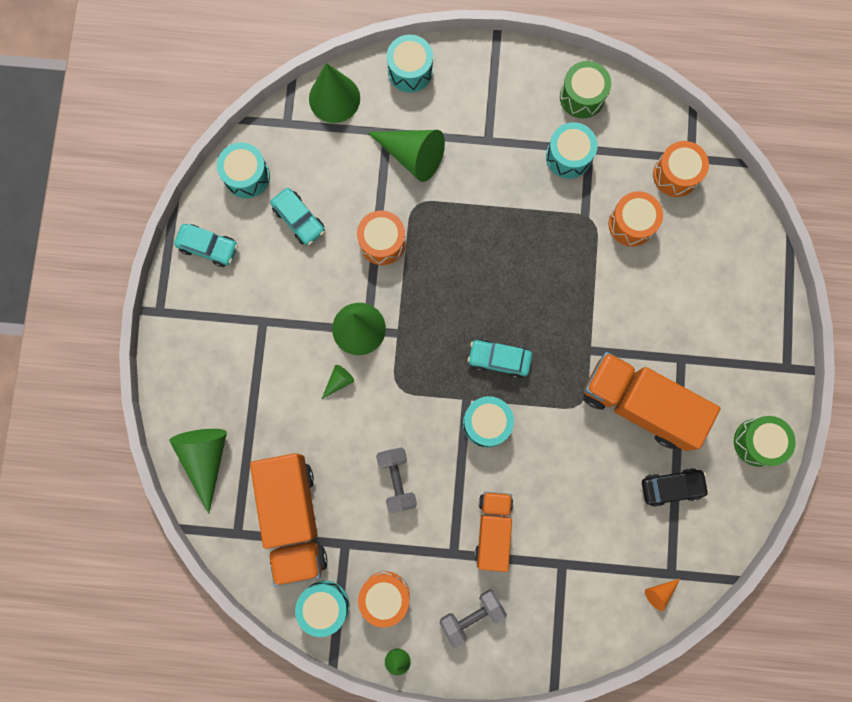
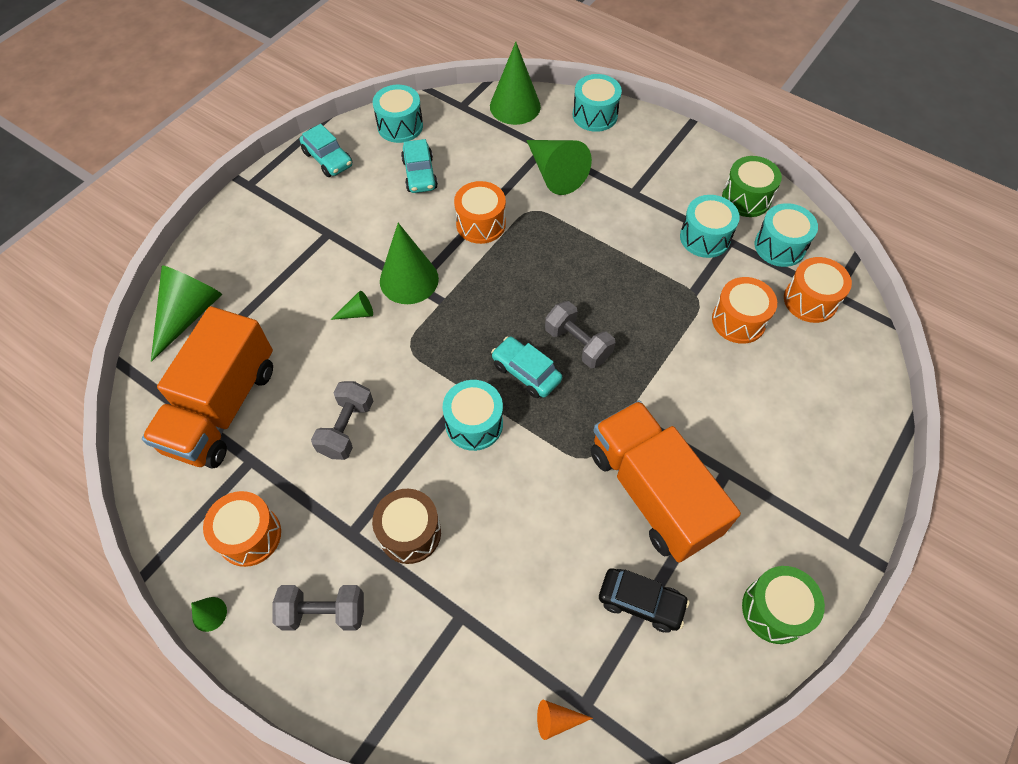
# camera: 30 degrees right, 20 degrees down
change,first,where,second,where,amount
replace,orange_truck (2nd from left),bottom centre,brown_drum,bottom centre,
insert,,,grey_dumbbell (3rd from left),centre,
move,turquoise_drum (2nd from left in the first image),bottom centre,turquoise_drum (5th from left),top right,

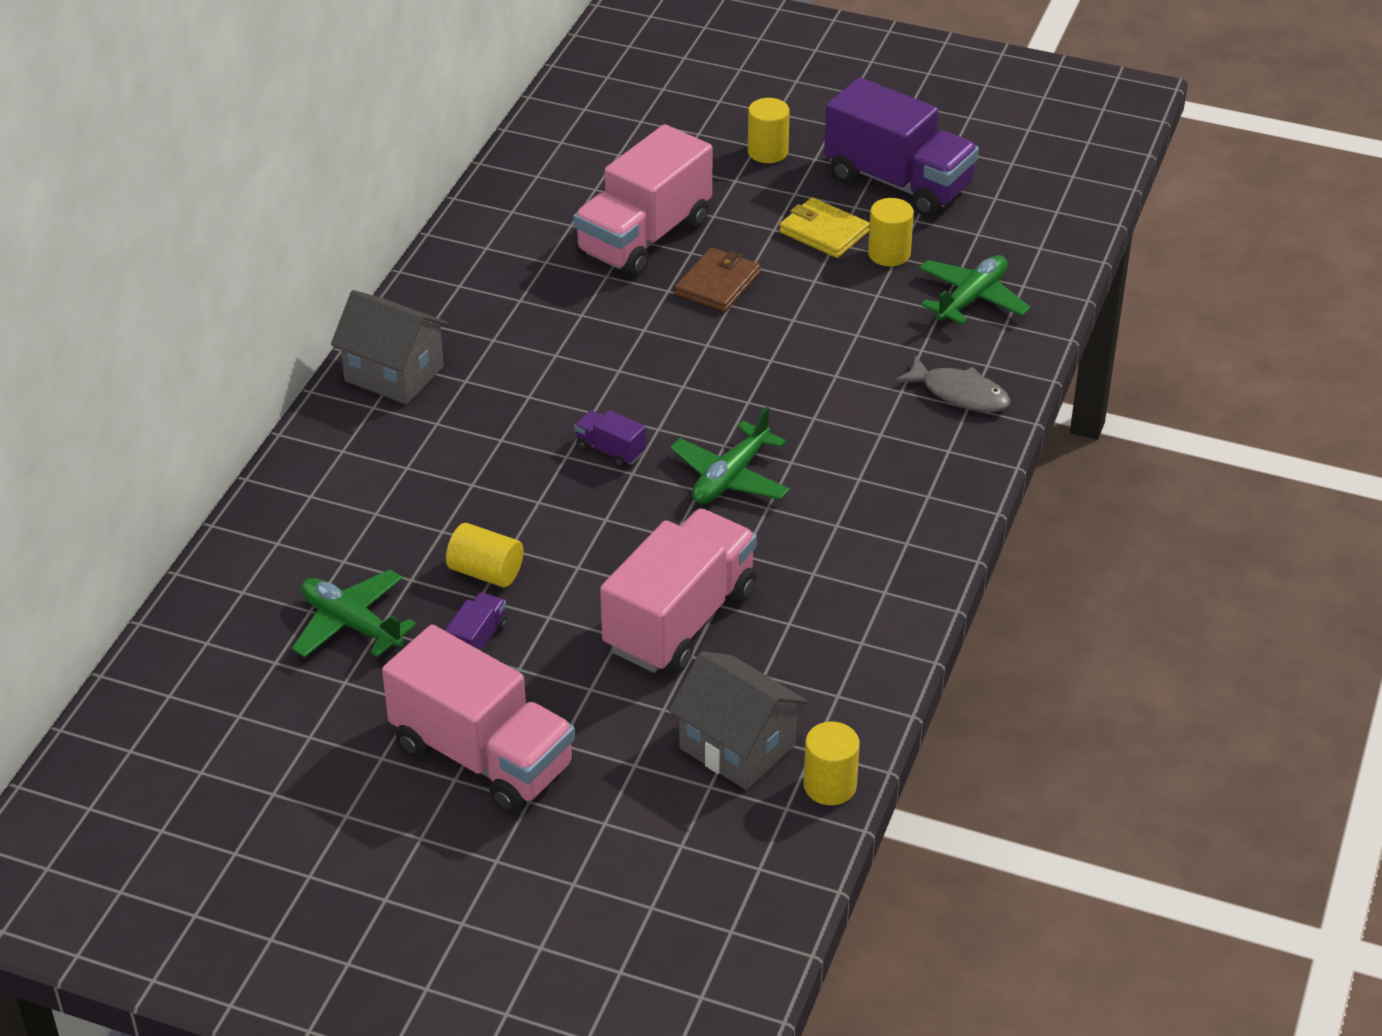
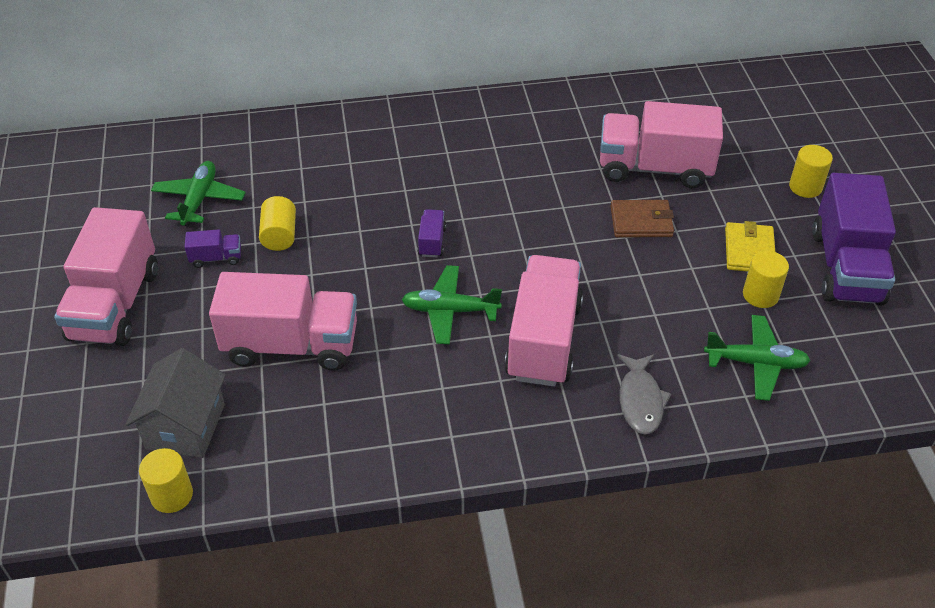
# camera: 60 degrees right, 5 degrees up
change,first,where,second,where,amount
insert,,,pink_truck (3rd from left),centre,
delete,grey_house (1st from left),middle left,,,

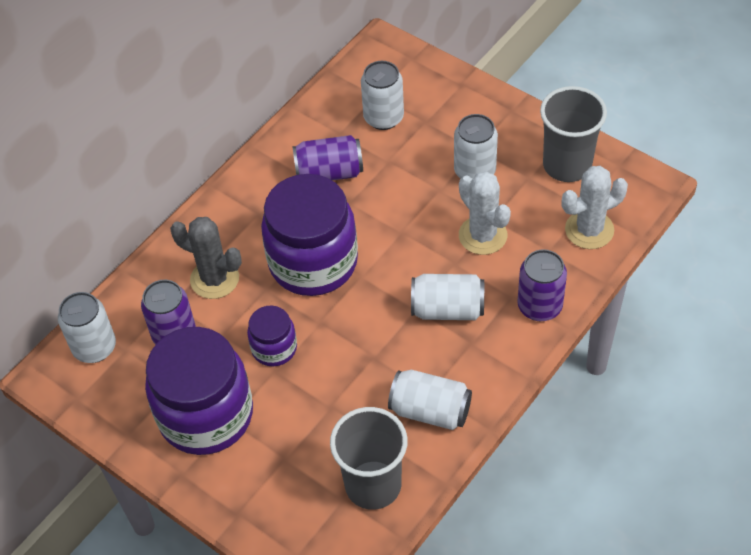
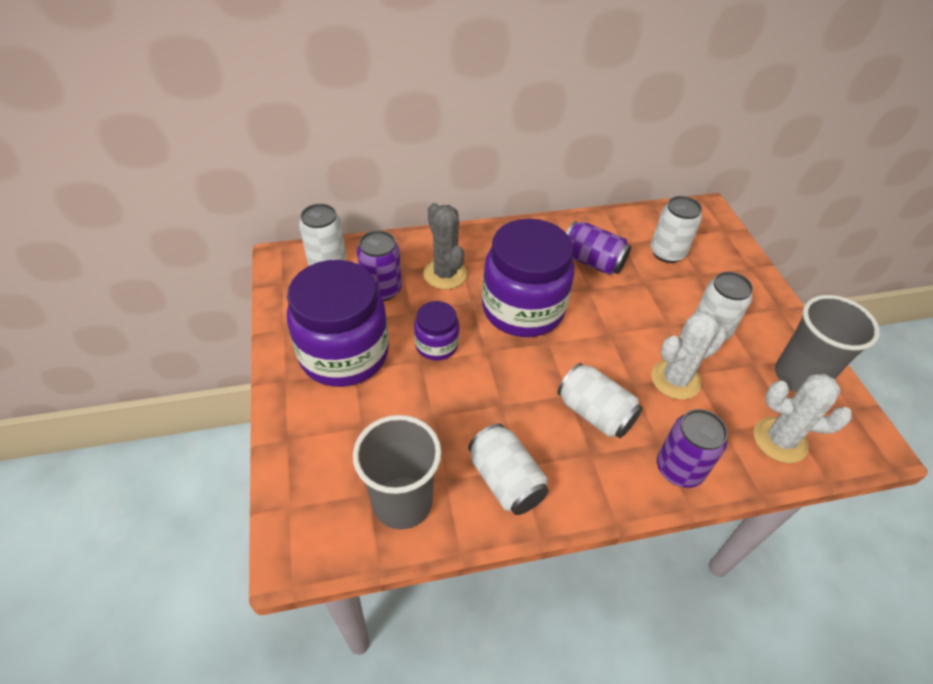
# camera: 35 degrees right, 5 degrees down
change,first,where,second,where,amount
rotate,white_cactus (1st from left),centre,,middle right,60 degrees clockwise

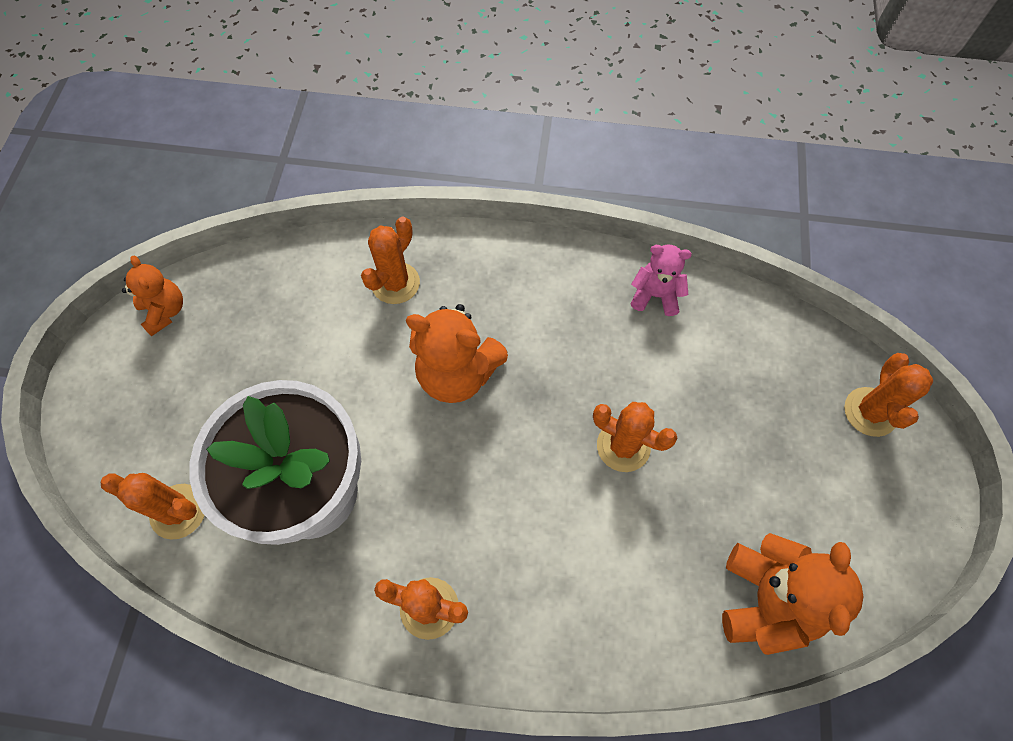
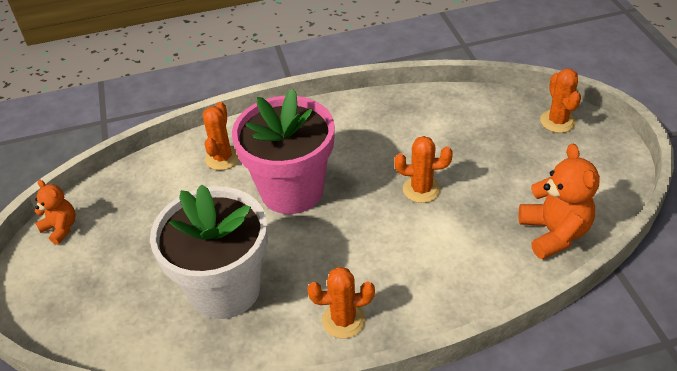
# camera: 20 degrees left, 20 degrees down
change,first,where,second,where,amount
replace,orange_teddy_bear (2nd from left),centre,pink_flower_pot,centre,
delete,orange_cactus (1st from left),bottom left,,,
delete,pink_teddy_bear,centre,,,

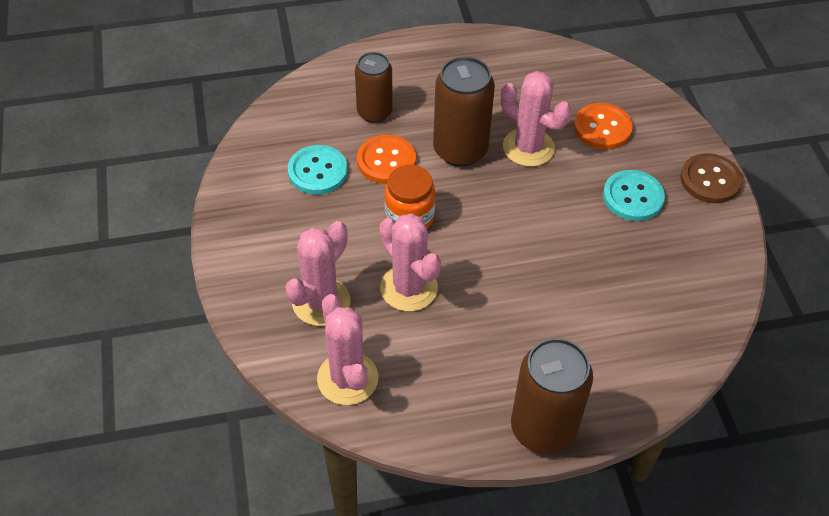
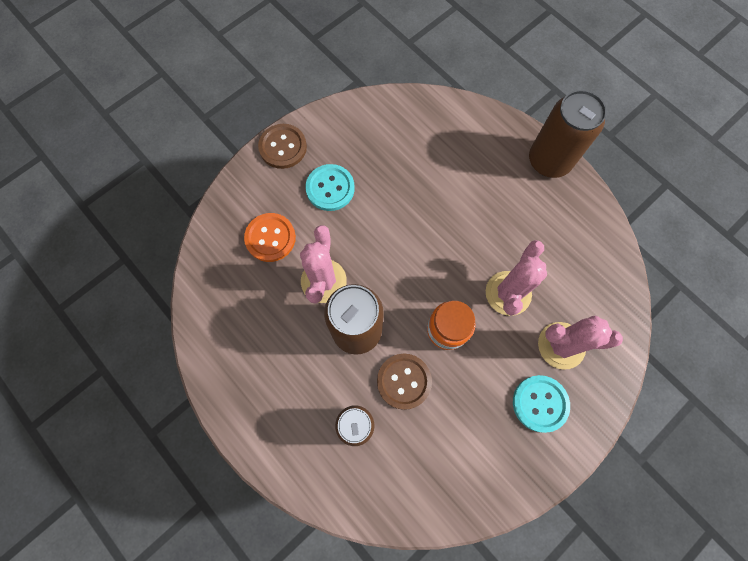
# camera: 120 degrees left, 20 degrees up
change,first,where,second,where,amount
recolor,orange_button (1st from left),top centre,brown_button (2nd from left),bottom centre,
move,turquoise_button (1st from left in the first image),top centre,turquoise_button (2nd from left),bottom right,
delete,pink_cactus (2nd from left),bottom centre,,,

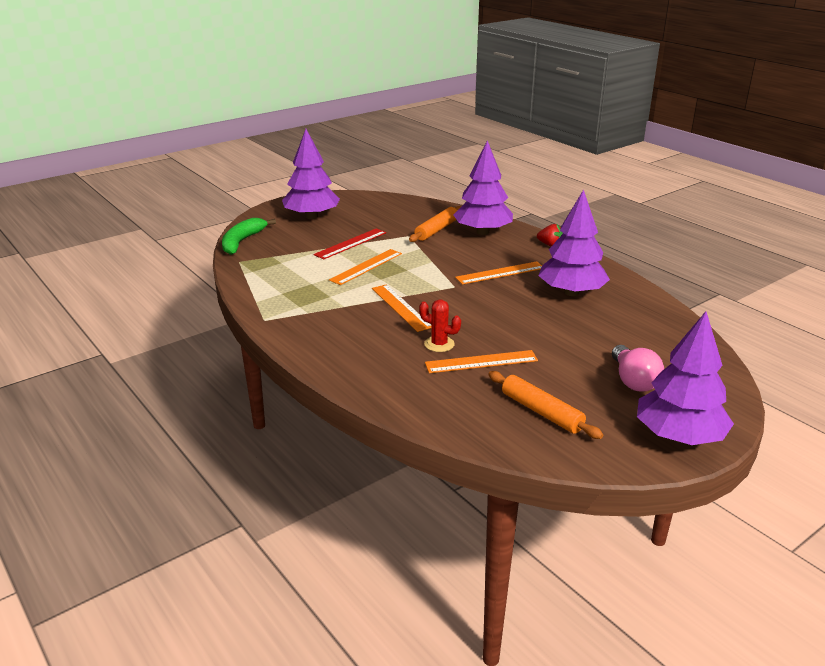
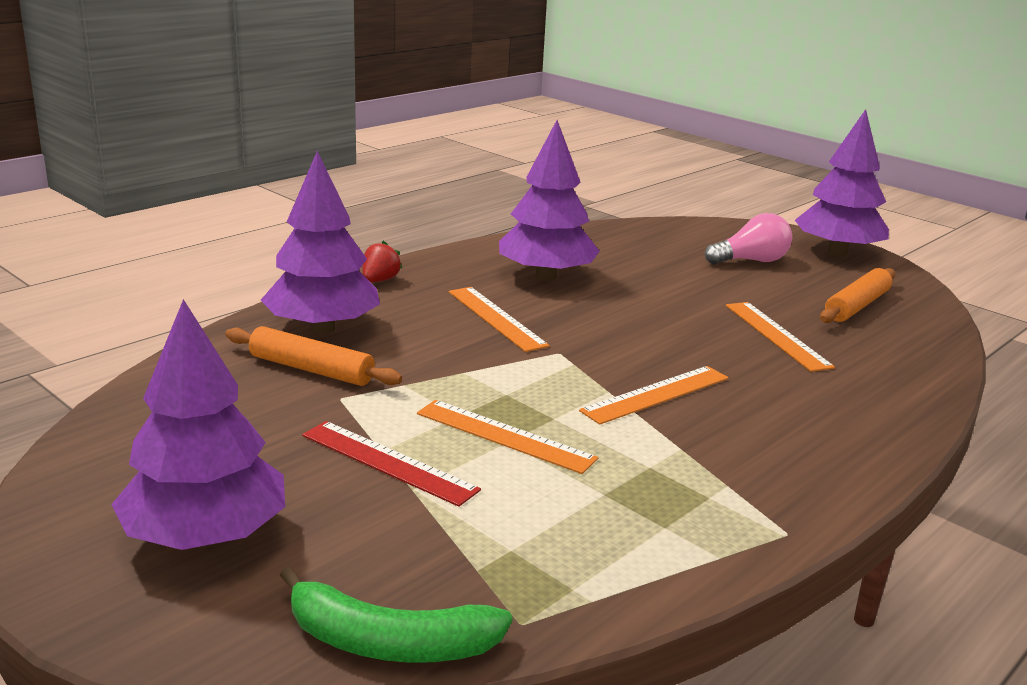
# camera: 100 degrees left, 5 degrees down
change,first,where,second,where,amount
delete,red_cactus,centre,,,

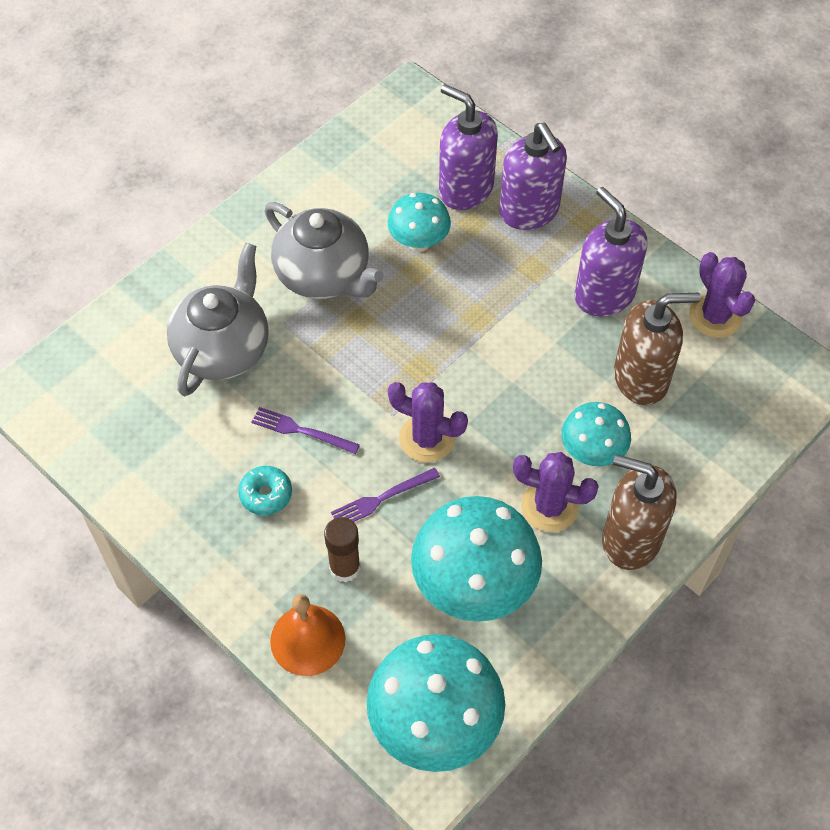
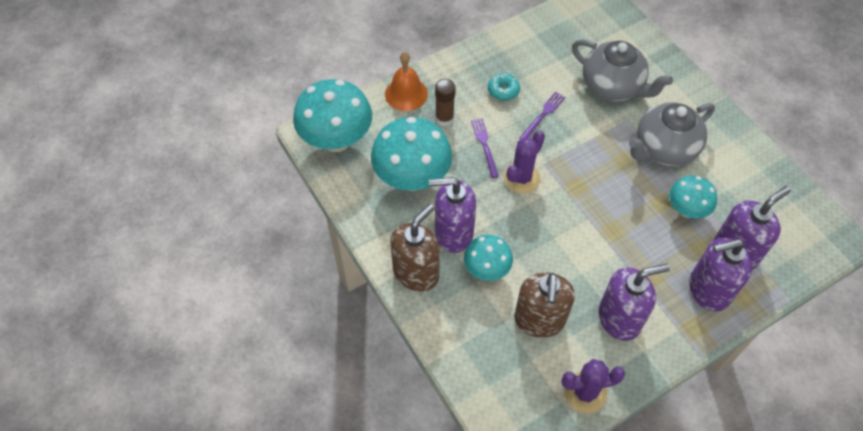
# camera: 105 degrees right, 0 degrees up
change,first,where,second,where,amount
replace,purple_cactus (2nd from left),middle right,purple_soap_dispenser (1st from left),centre,

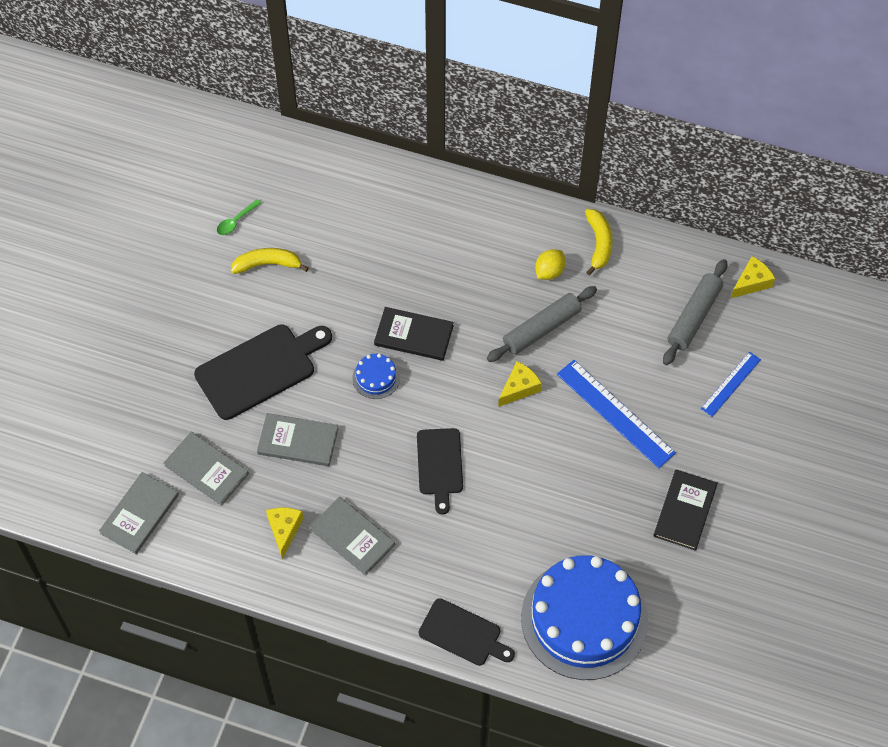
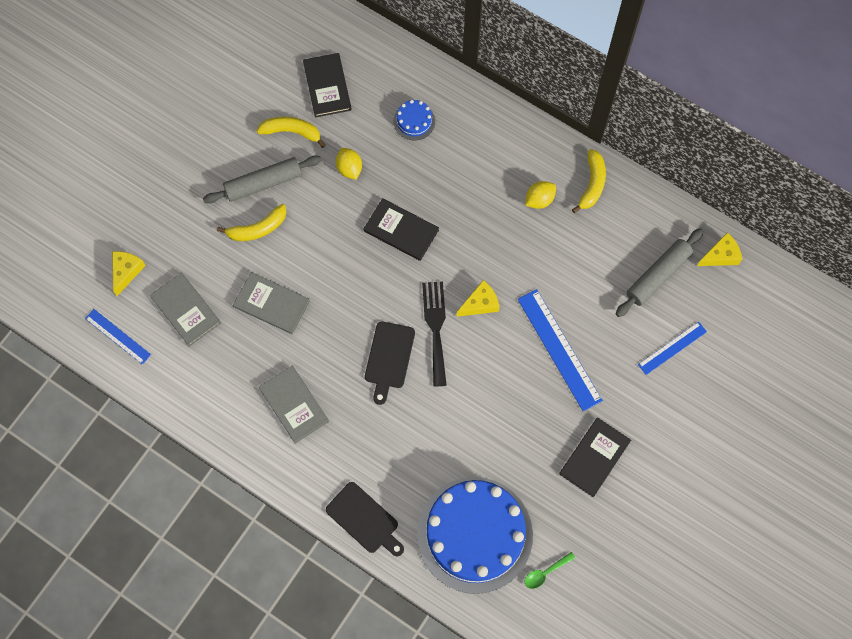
# camera: 15 degrees right, 10 degrees up
change,first,where,second,where,amount
replace,grey_book (1st from left),bottom left,blue_ruler (1st from left),middle left,
move,yellow_cheese (1st from left),bottom left,,middle left,
move,grey_rolling_pin (1st from left),centre,,top left,
replace,black_cutting_board (1st from left),middle left,yellow_banana (1st from left),middle left,
insert,,,black_book (1st from left),top centre,
insert,,,yellow_lemon (1st from left),top centre,
move,blue_cake (1st from left),centre,,top centre,
insert,,,black_fork,centre,
move,green_spoon,top left,,bottom centre,

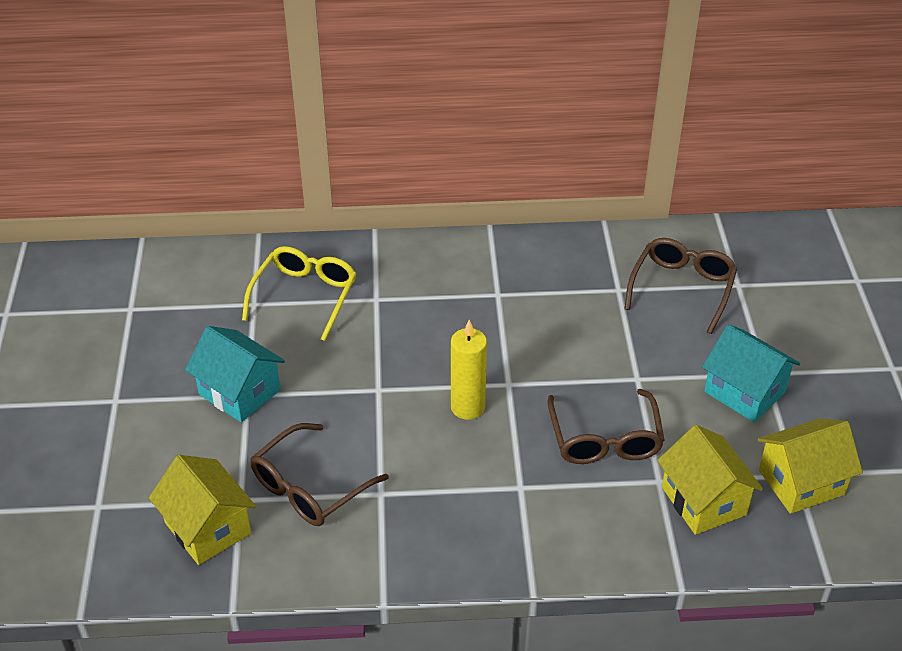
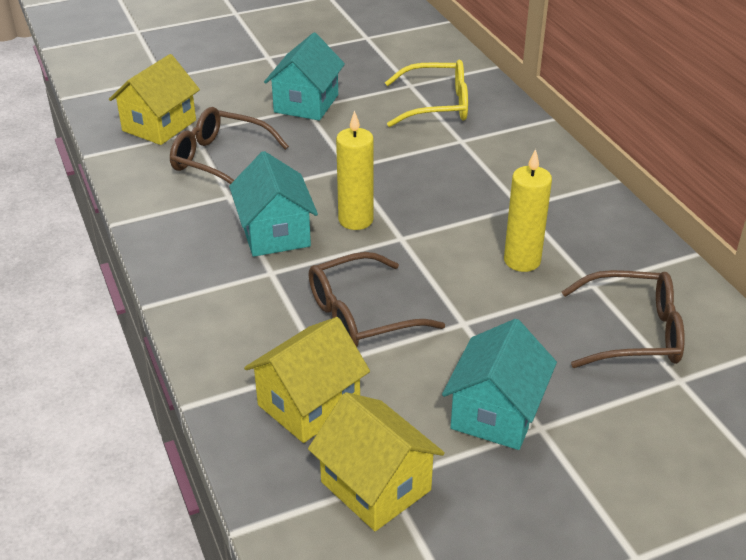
# camera: 70 degrees right, 5 degrees down
change,first,where,second,where,amount
insert,,,turquoise_house (1st from left),centre,
insert,,,yellow_candle (2nd from left),middle right,

